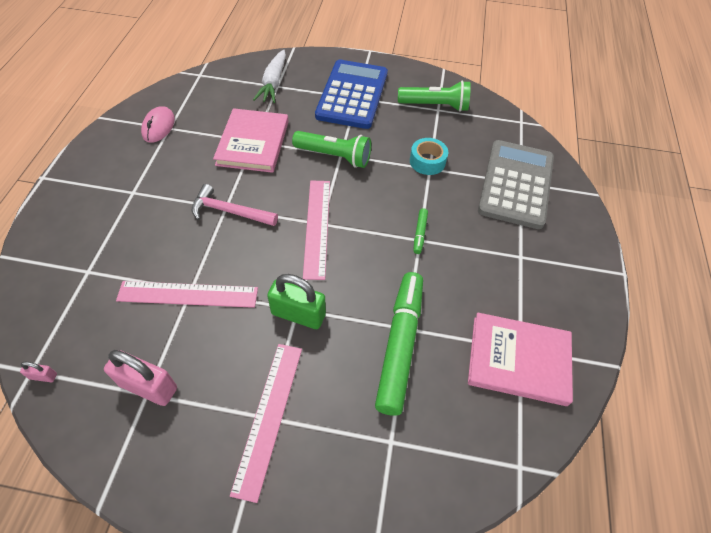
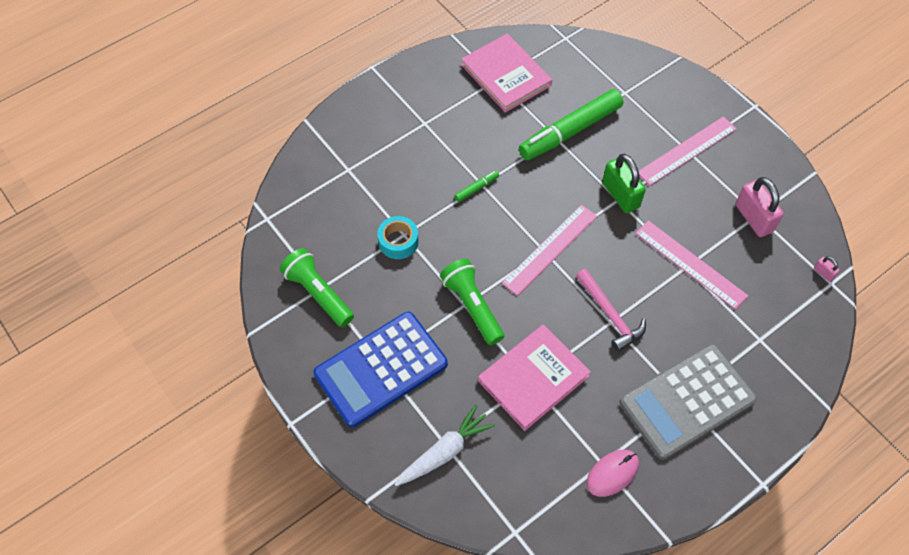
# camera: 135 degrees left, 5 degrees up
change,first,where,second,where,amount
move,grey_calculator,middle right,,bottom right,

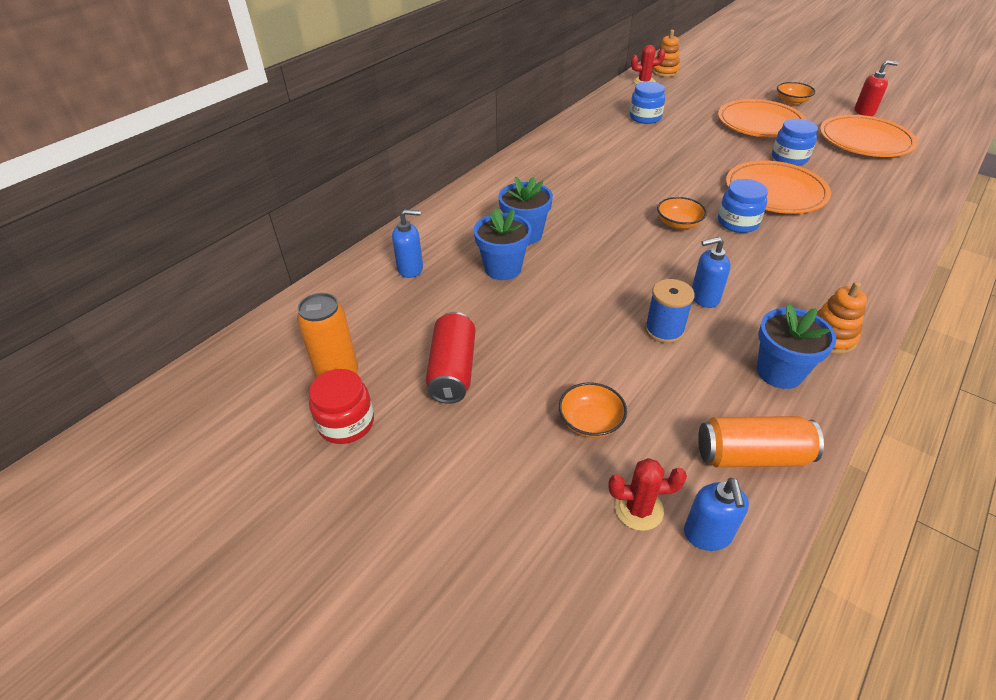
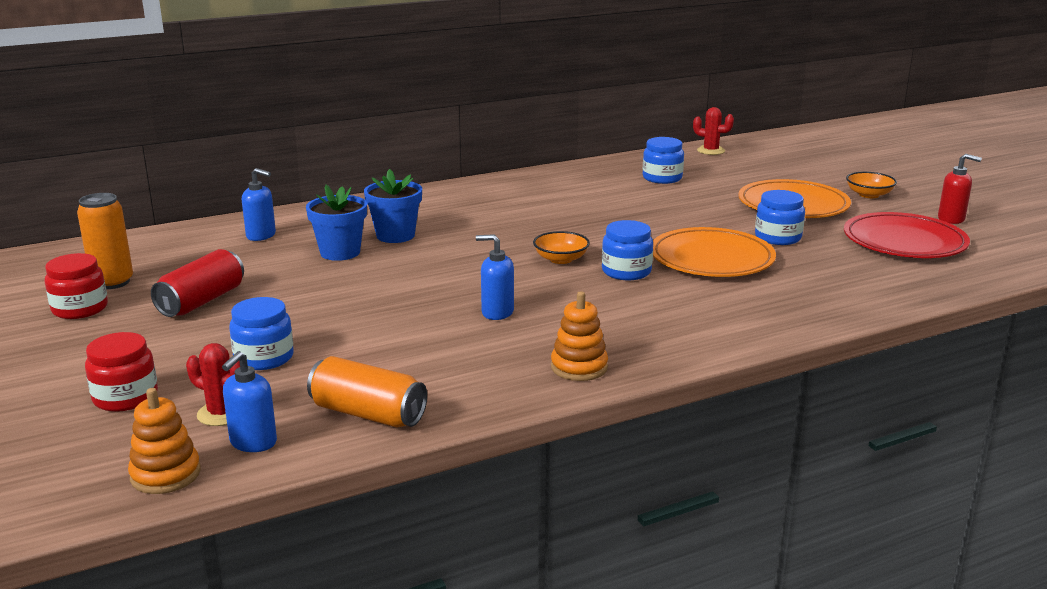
# camera: 25 degrees right, 20 degrees down
change,first,where,second,where,amount
insert,,,red_jar (2nd from left),middle left,
move,orange_stacking_toy (1st from left),top right,,bottom left,
replace,orange_bowl (1st from left),centre,blue_jar (1st from left),middle left,
recolor,orange_plate (3rd from left),top right,red_plate,middle right,
delete,blue_spool,middle right,,,
delete,blue_flower_pot (3rd from left),middle right,,,

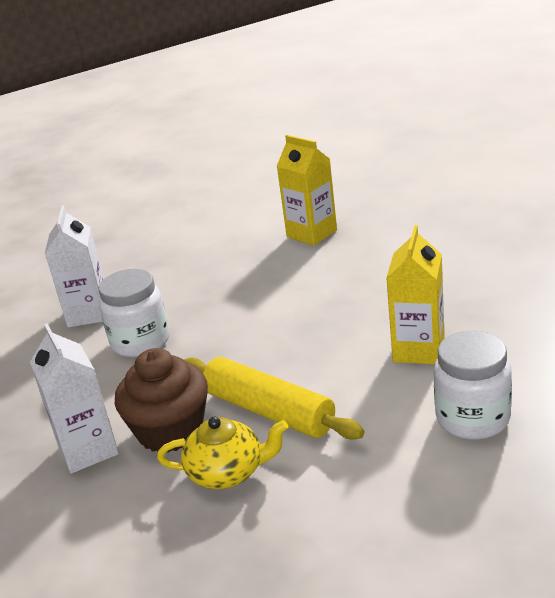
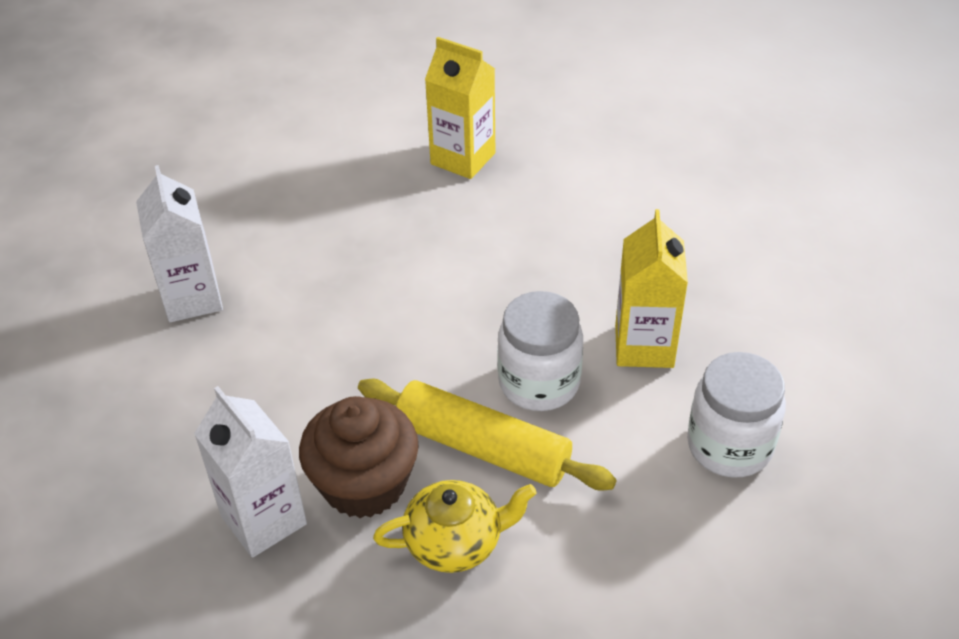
# camera: 15 degrees left, 15 degrees up
change,first,where,second,where,amount
move,white_jar (1st from left),middle left,,centre,

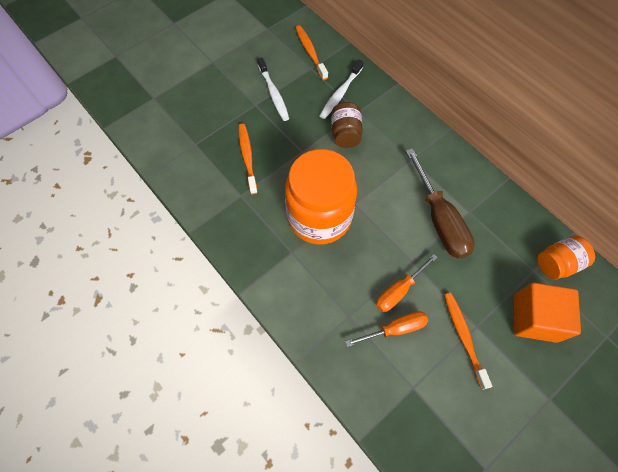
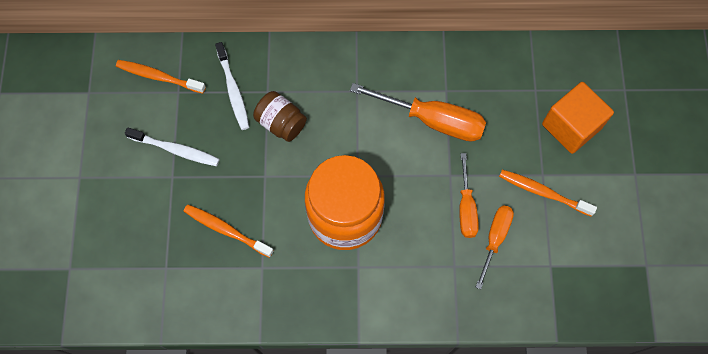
# camera: 50 degrees left, 5 degrees up
change,first,where,second,where,amount
recolor,brown_screwdriver,middle right,orange_screwdriver (1st from left),top centre,
delete,orange_jar (2nd from left),middle right,,,

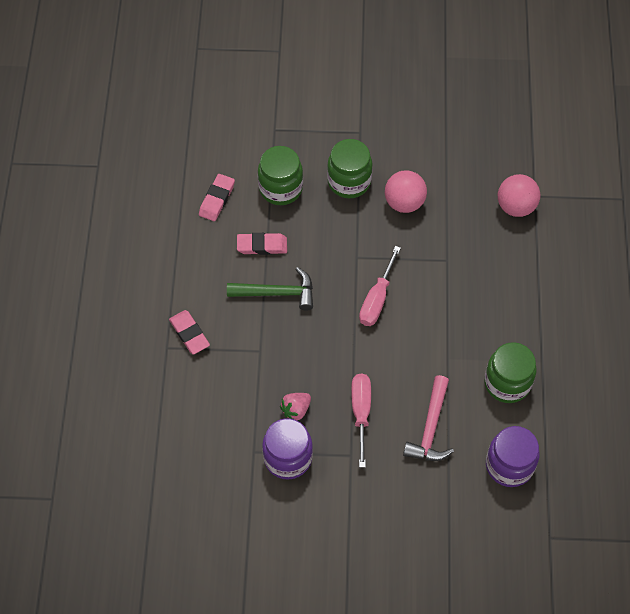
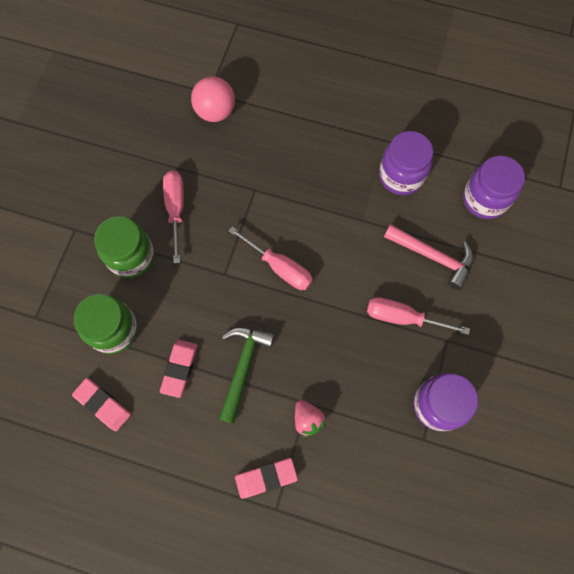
# camera: 75 degrees left, 10 degrees up
change,first,where,second,where,amount
replace,pink_ball (1st from left),top centre,pink_screwdriver (1st from left),middle left,
move,pink_strawberry,centre,,bottom centre,
recolor,green_jar (3rd from left),middle right,purple_jar (1st from left),top right,

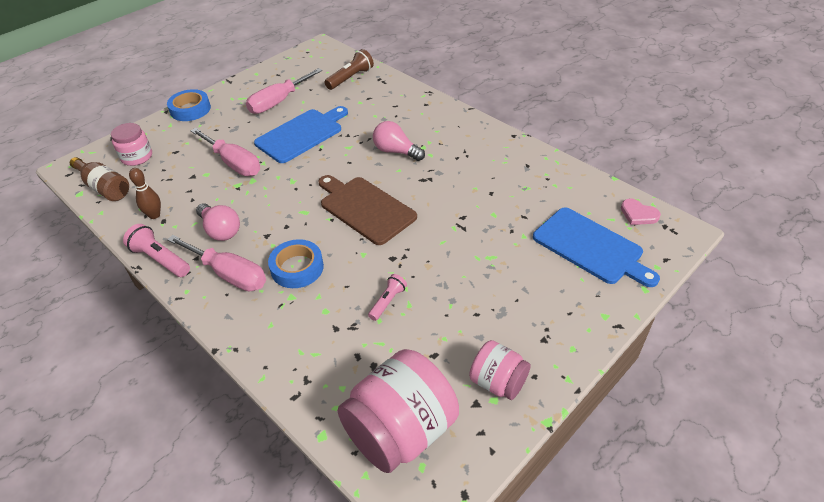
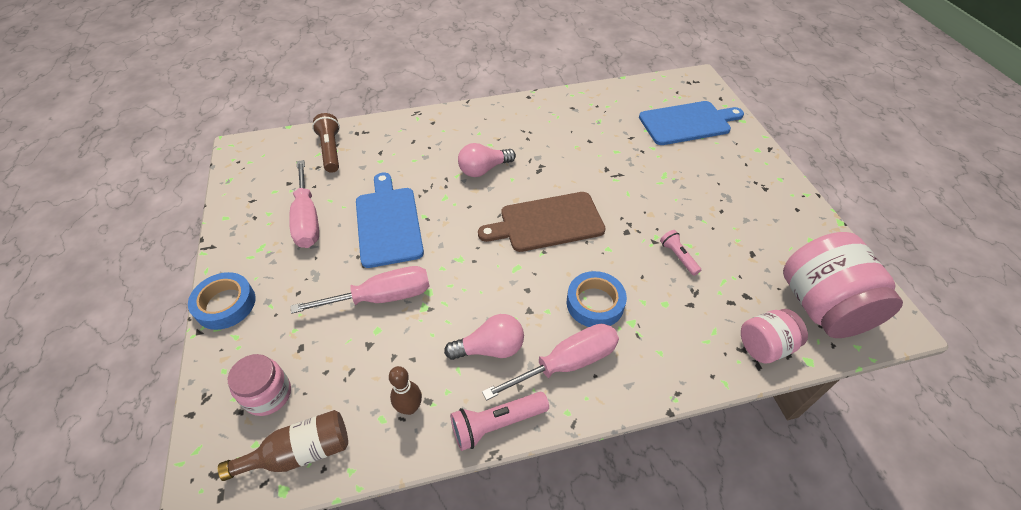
# camera: 60 degrees left, 5 degrees up
change,first,where,second,where,amount
move,pink_jar (3rd from left in the first image),bottom centre,pink_jar (2nd from left),middle right,
delete,pink_heart,middle right,,,

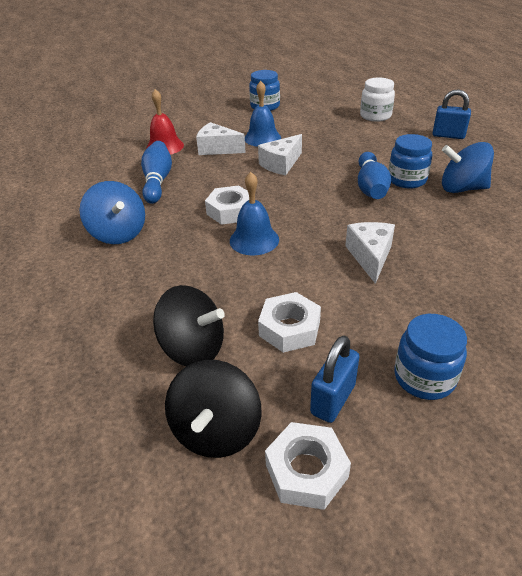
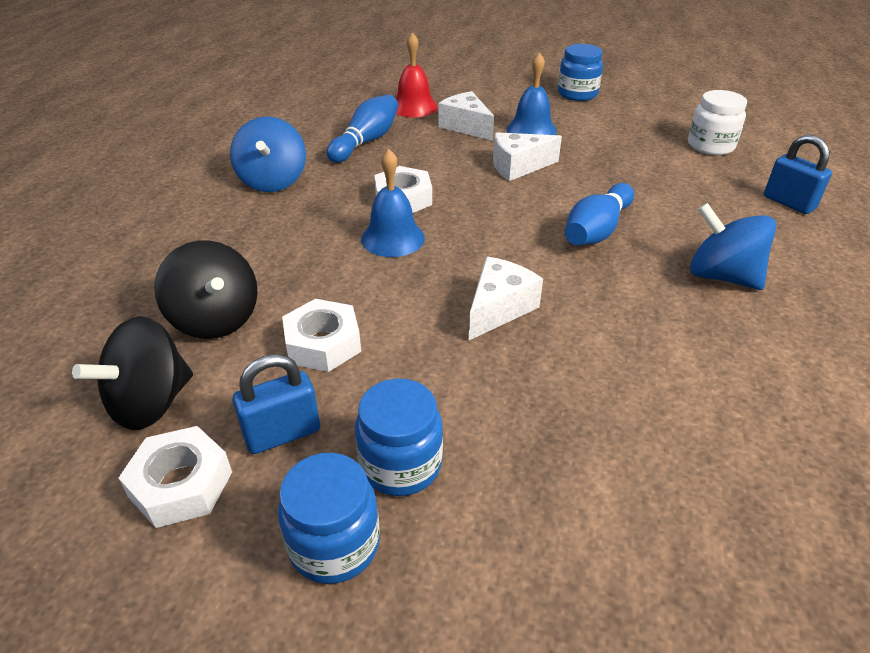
# camera: 30 degrees right, 0 degrees up
change,first,where,second,where,amount
move,blue_jar (2nd from left in the first image),top right,blue_jar (1st from left),bottom centre,

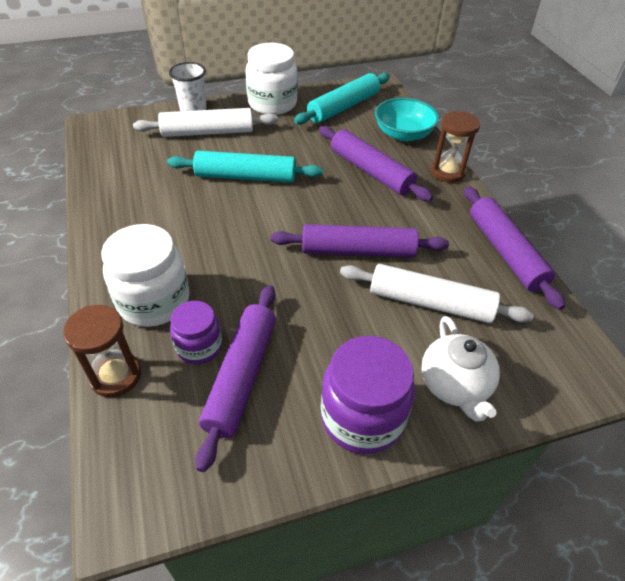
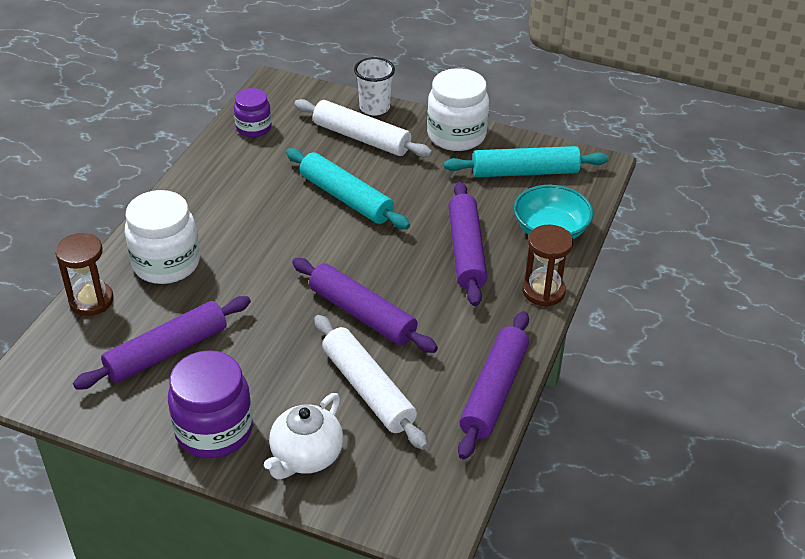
# camera: 40 degrees right, 5 degrees down
change,first,where,second,where,amount
move,purple_jar (1st from left in the first image),middle left,purple_jar (2nd from left),top left,

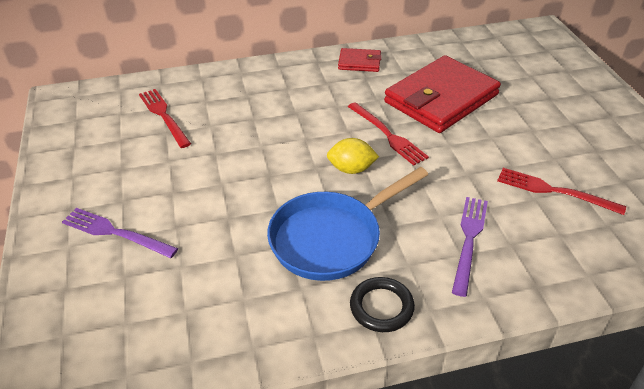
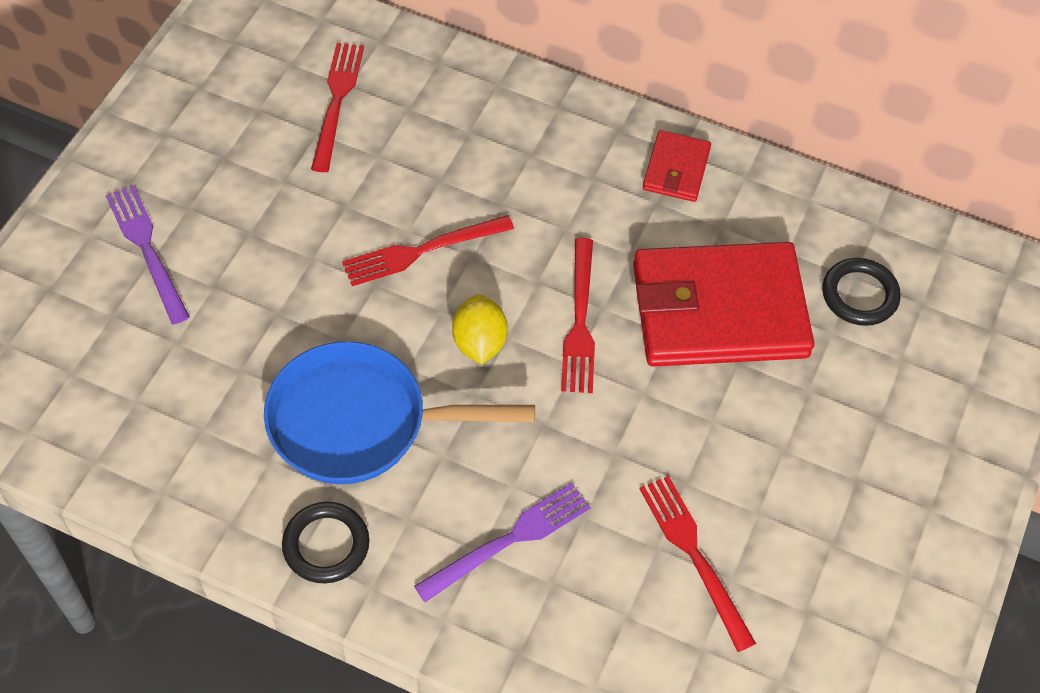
# camera: 35 degrees right, 15 degrees up
change,first,where,second,where,amount
insert,,,red_fork (2nd from left),centre,
rotate,yellow_lemon,centre,,centre,45 degrees clockwise
rotate,red_wallet (1st from left),top centre,,top centre,60 degrees clockwise
insert,,,black_ring (2nd from left),middle right,

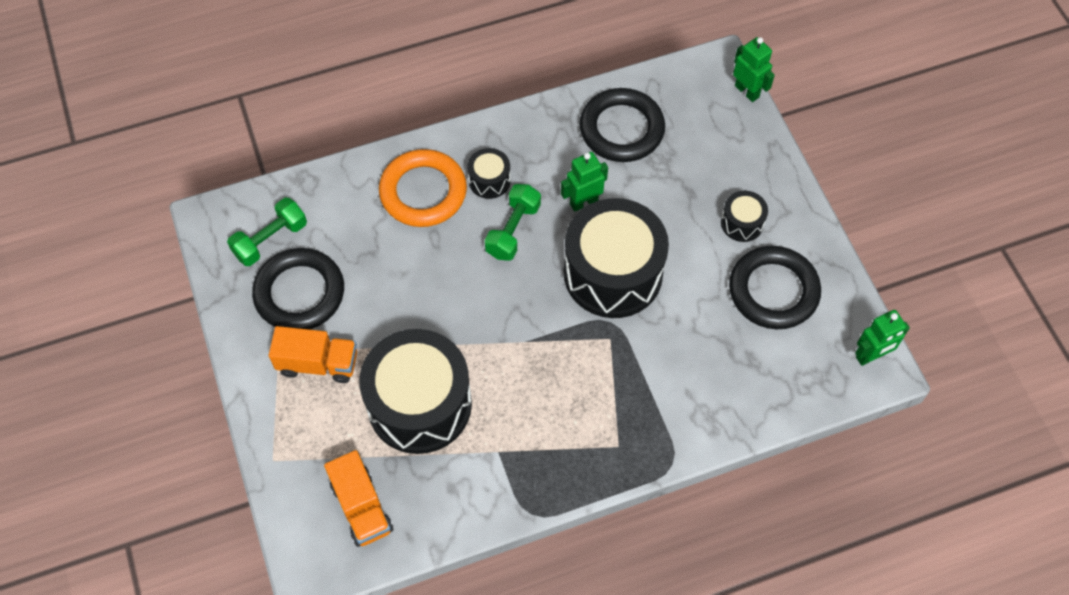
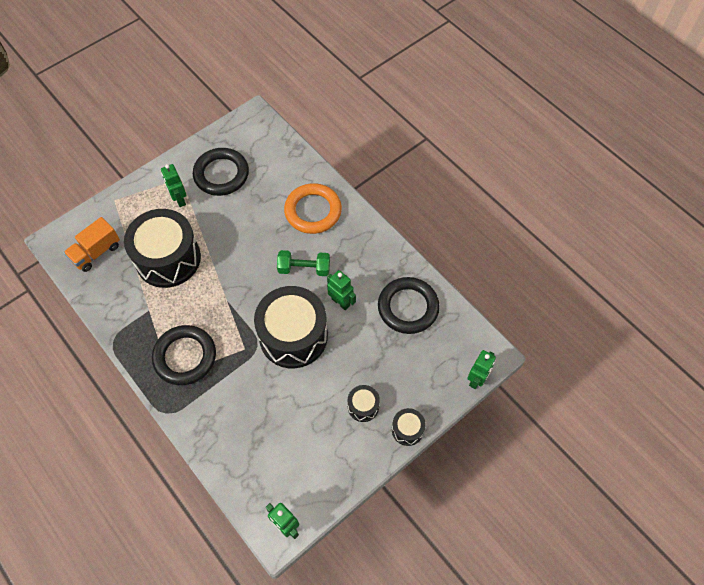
# camera: 70 degrees right, 0 degrees up
change,first,where,second,where,amount
move,black_ring (3rd from left in the first image),middle right,black_ring (1st from left),middle left,
replace,orange_truck (1st from left),middle left,green_robot (1st from left),top left,
move,black_drum (2nd from left in the first image),top centre,black_drum (4th from left),bottom centre,
delete,green_dumbbell (1st from left),middle left,,,

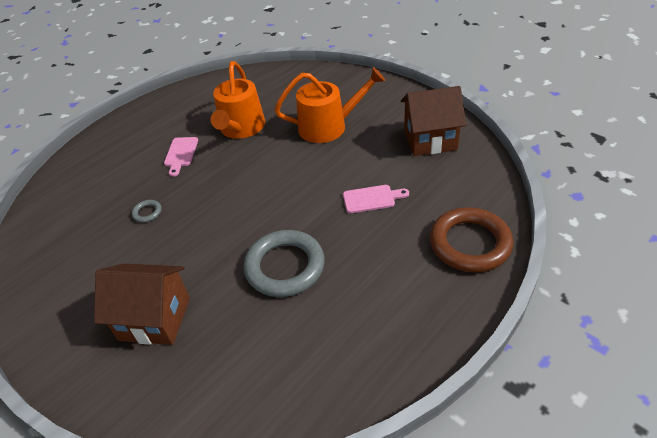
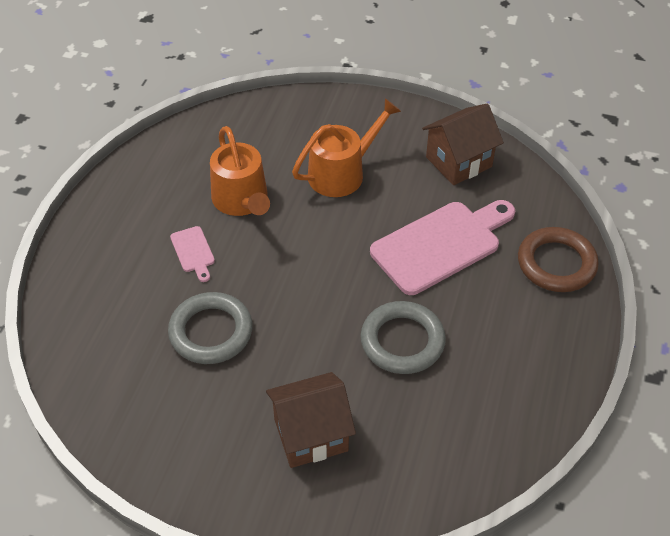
# camera: 30 degrees left, 5 degrees up
change,first,where,second,where,amount
resize,grey_ring (1st from left),middle left,,middle left,x2.41
resize,pink_cutting_board (2nd from left),centre,,centre,x2.25

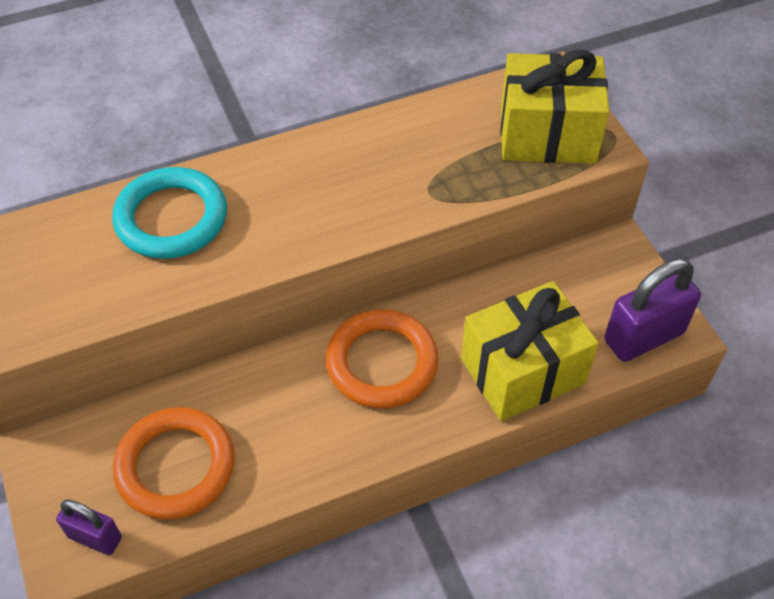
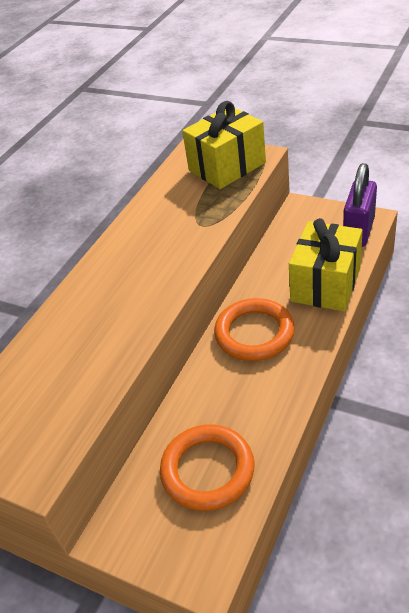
# camera: 35 degrees left, 10 degrees down
change,first,where,second,where,amount
delete,purple_padlock (1st from left),bottom left,,,
delete,turquoise_ring,middle left,,,

